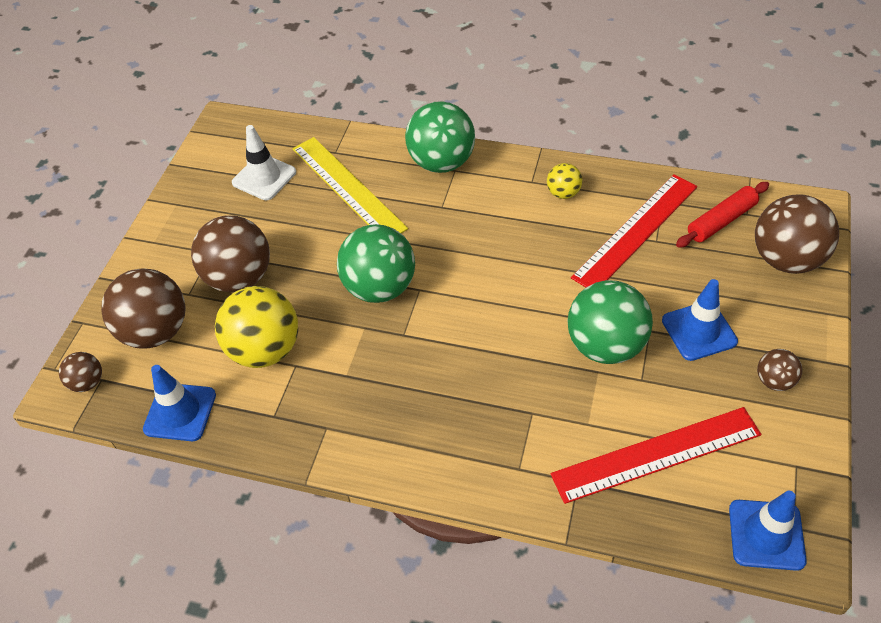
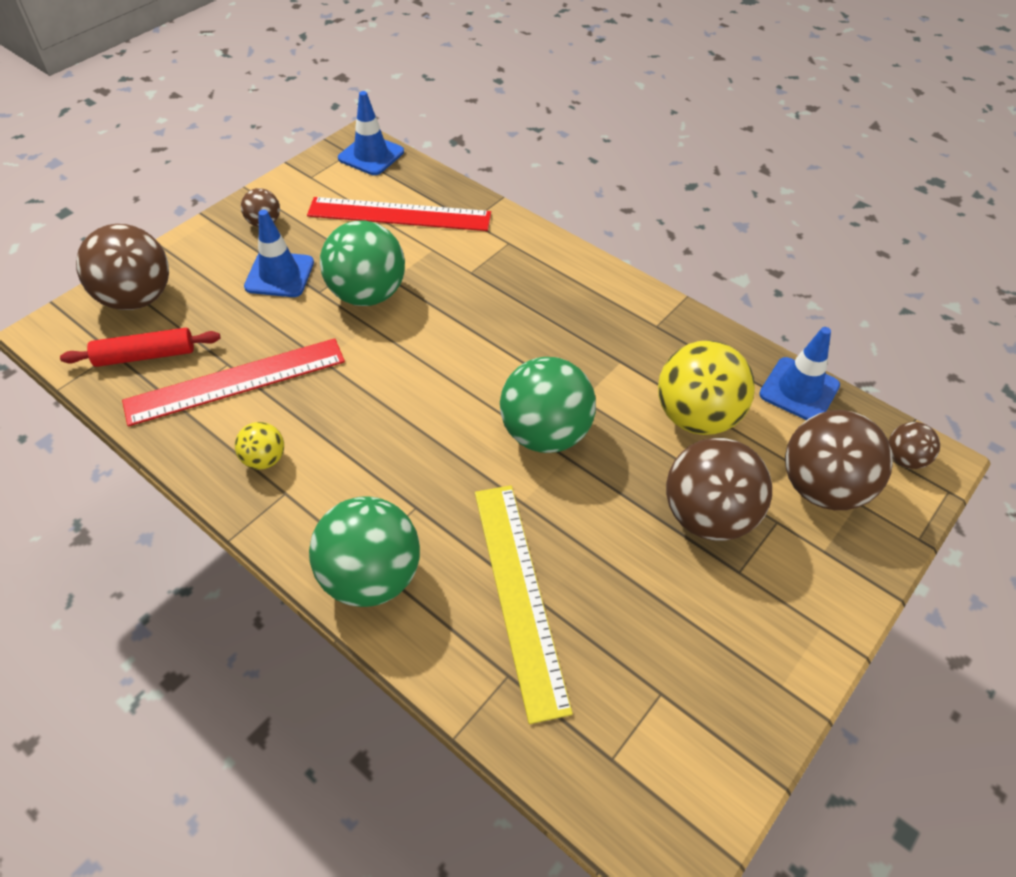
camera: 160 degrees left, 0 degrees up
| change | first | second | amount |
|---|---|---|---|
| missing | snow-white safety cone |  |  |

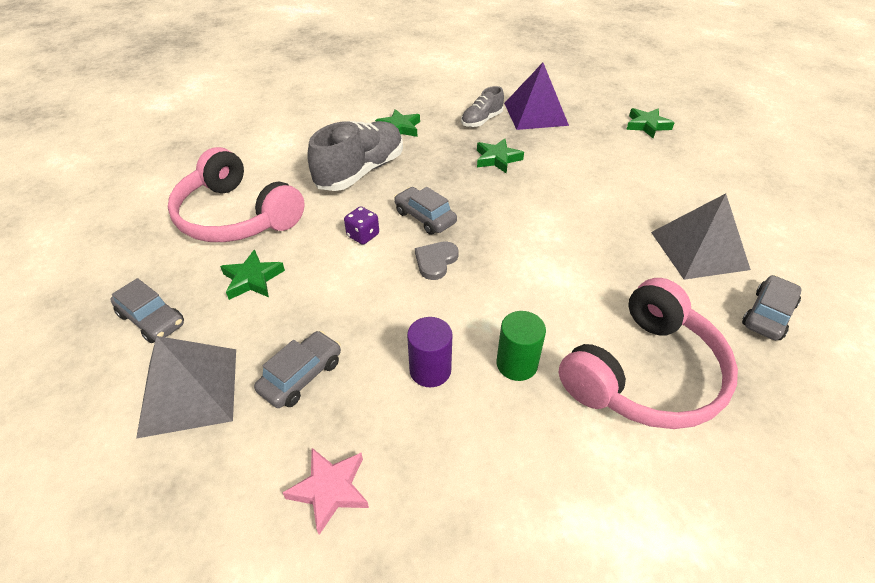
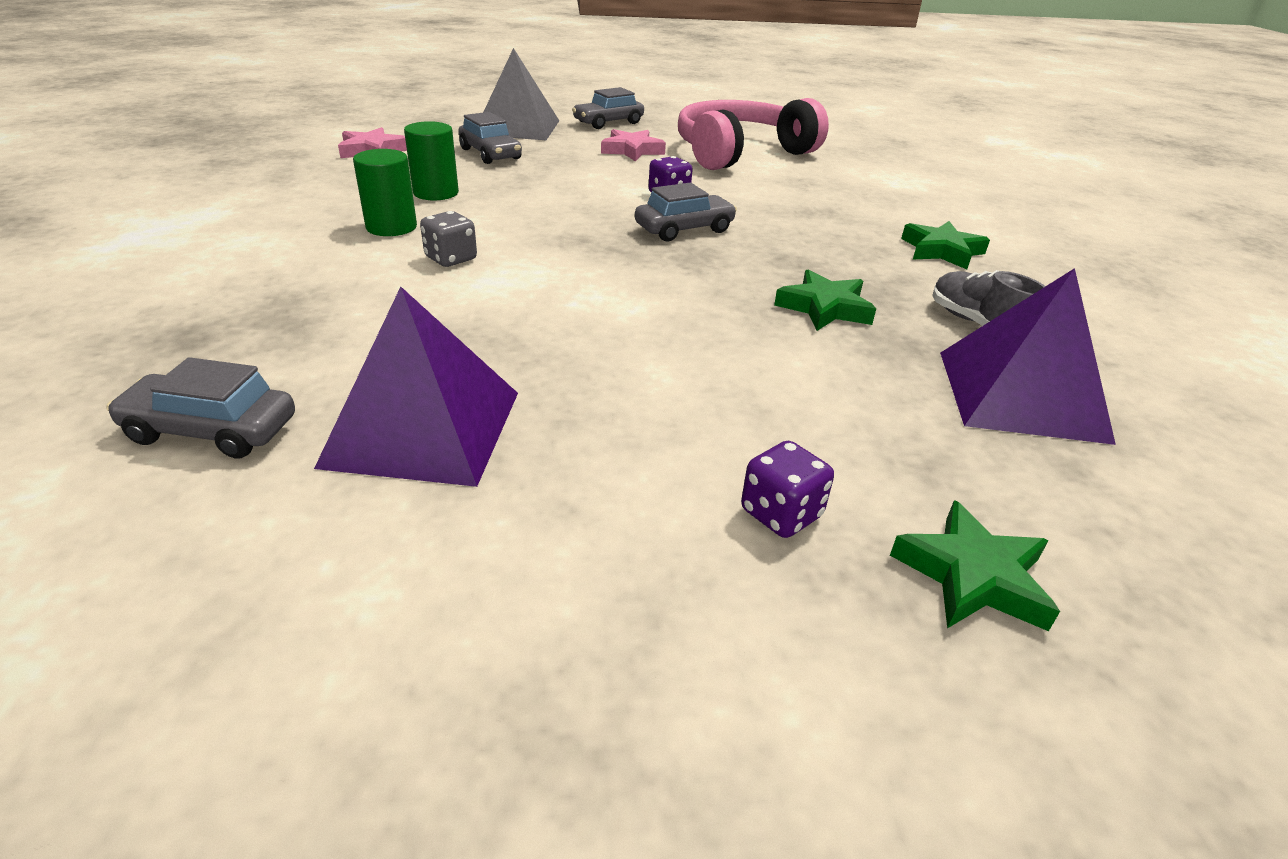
camera: 105 degrees right, 10 degrees down
| change | first | second | amount |
|---|---|---|---|
| colour | emerald star shape (no. 1 from left) | rose-pink star shape (no. 2 from left) |  |
| missing | gray sneaker (no. 1 from left) |  |  |
| colour | royal purple solid cylinder | emerald solid cylinder (no. 2 from left) |  |
| missing | gray heart shape |  |  |
| missing | rose-pink over-ear headphones (no. 2 from left) |  |  |
| colour | gray pyramid shape (no. 2 from left) | royal purple pyramid shape (no. 1 from left) |  |
| spun | gray toy car (no. 4 from left in the first image) | gray toy car (no. 1 from left) | 135 degrees clockwise |
| appeared |  | gray dice |  |
| appeared |  | royal purple dice (no. 2 from left) |  |

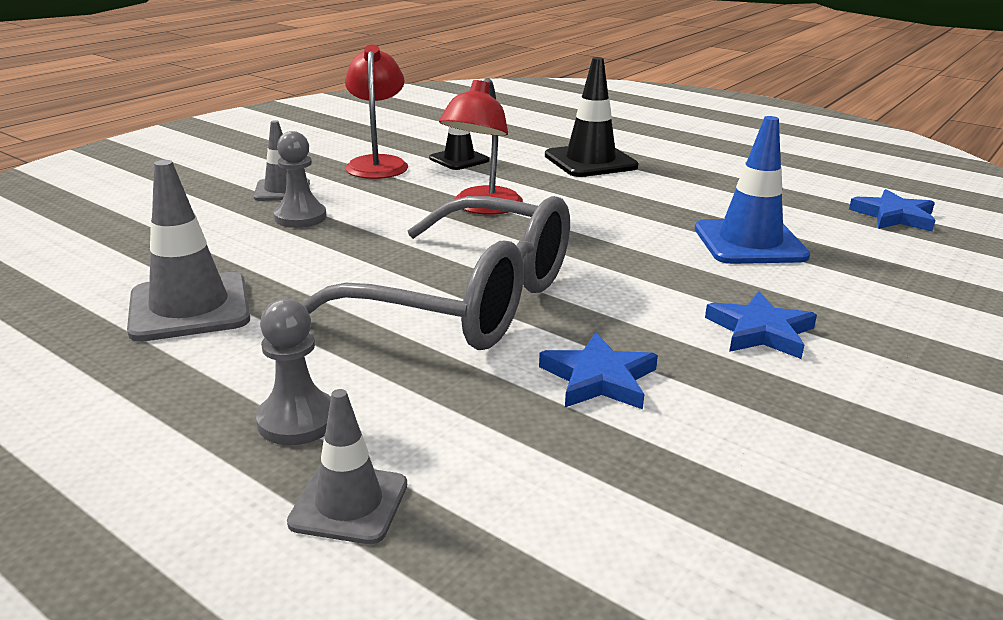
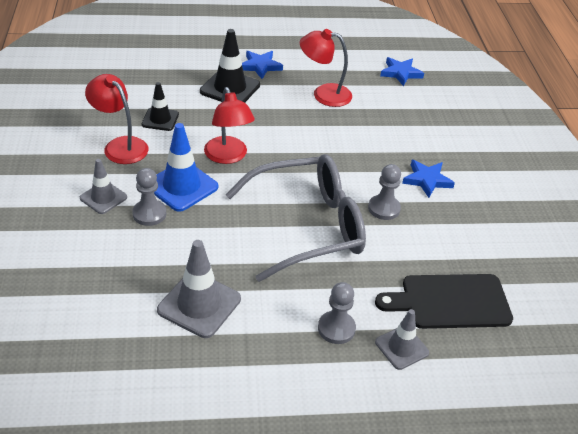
camera: 45 degrees left, 15 degrees up
| change | first | second | amount |
|---|---|---|---|
| relocated | cobalt star shape (no. 1 from left) |  |  |
| relocated | cobalt safety cone |  |  |
| appeared |  | red reading lamp (no. 3 from left) |  |
| appeared |  | gray chess pawn (no. 3 from left) |  |
| appeared |  | black chopping board |  |

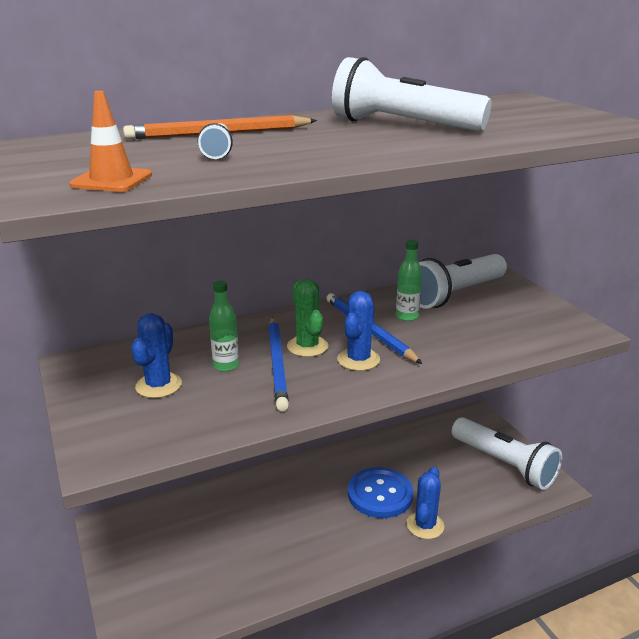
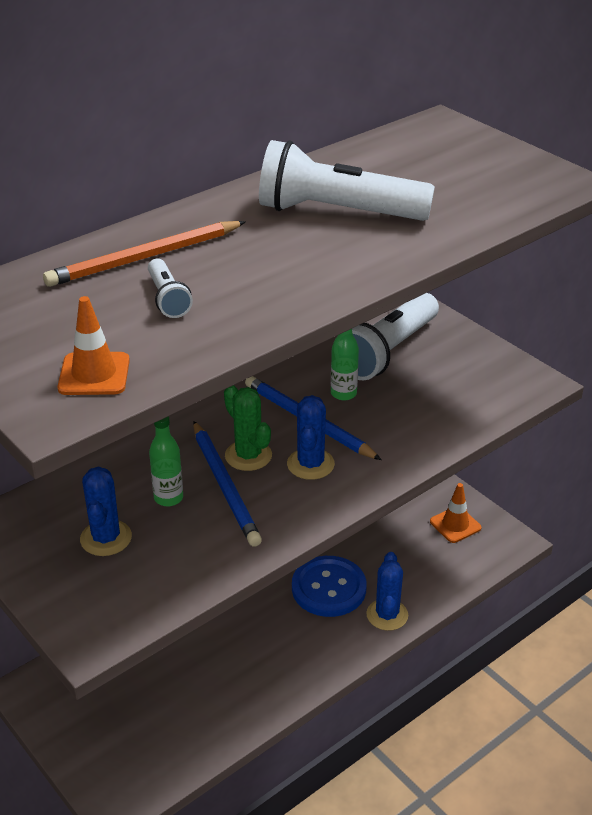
camera: 15 degrees left, 10 degrees up
| change | first | second | amount |
|---|---|---|---|
| exchanged | snow-white pocket torch (no. 4 from left) | bright orange safety cone (no. 2 from left) |  |

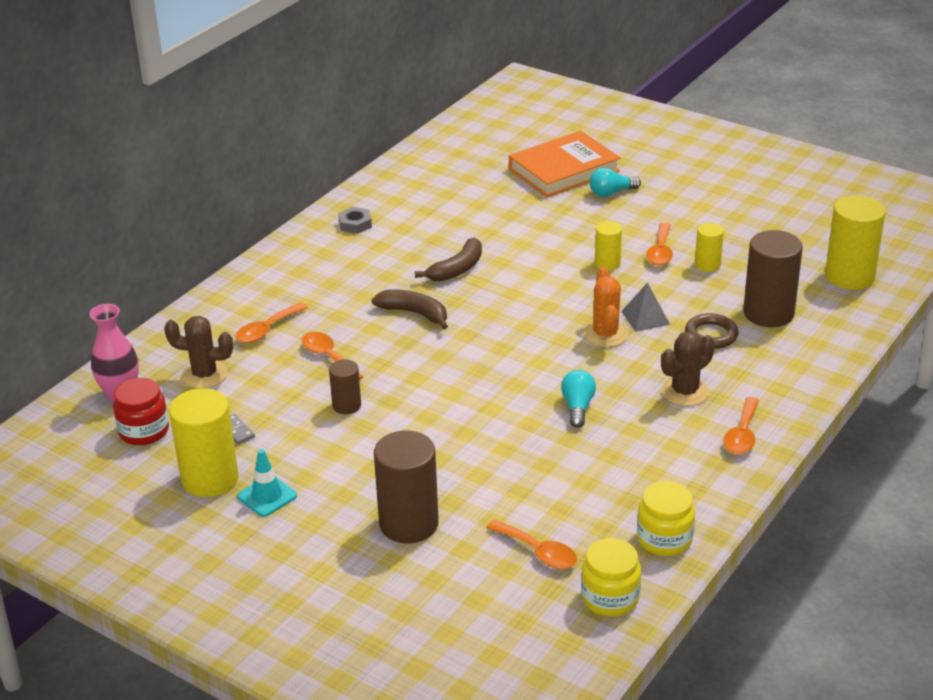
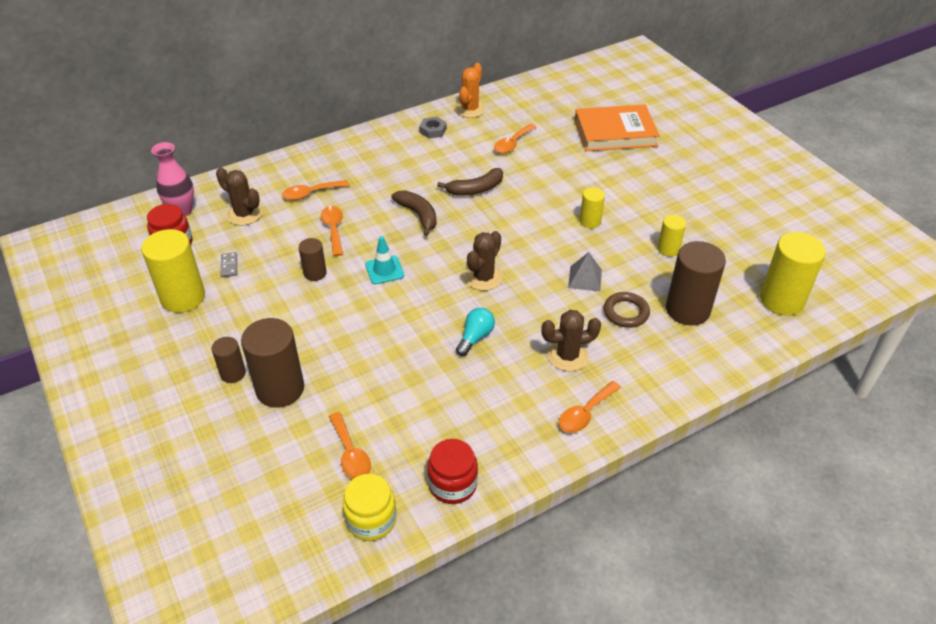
camera: 25 degrees right, 10 degrees up
| change | first | second | amount |
|---|---|---|---|
| relocated | teal safety cone |  |  |
| relocated | bright orange saguaro cactus |  |  |
| missing | teal bulb (no. 2 from left) |  |  |
| colour | yellow jam jar (no. 2 from left) | red jam jar (no. 2 from left) |  |
| relocated | bright orange teaspoon (no. 4 from left) |  |  |
| appeared |  | brown solid cylinder (no. 1 from left) |  |
| appeared |  | brown saguaro cactus (no. 2 from left) |  |

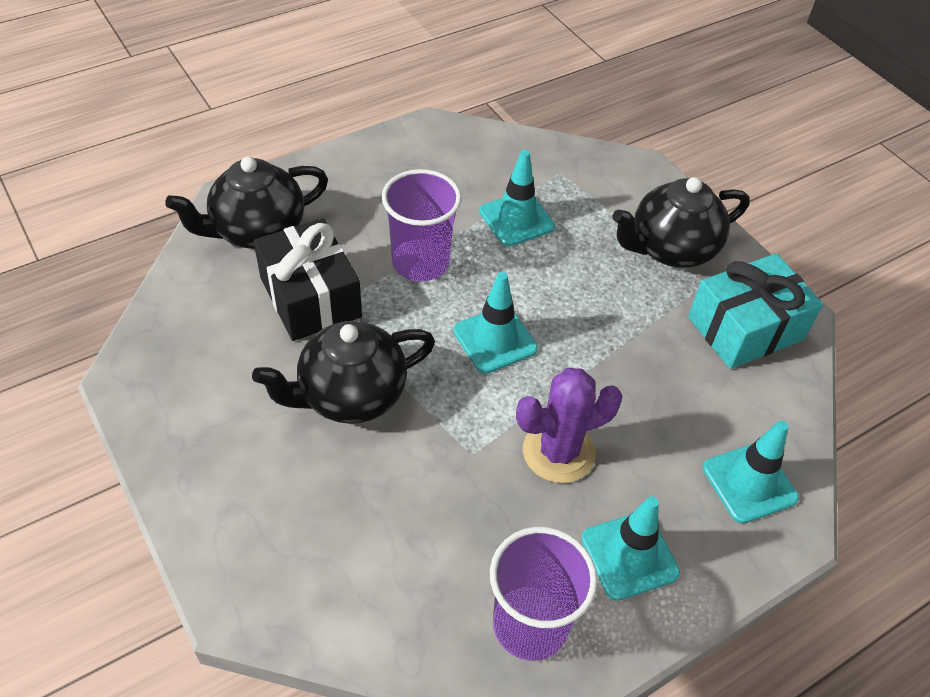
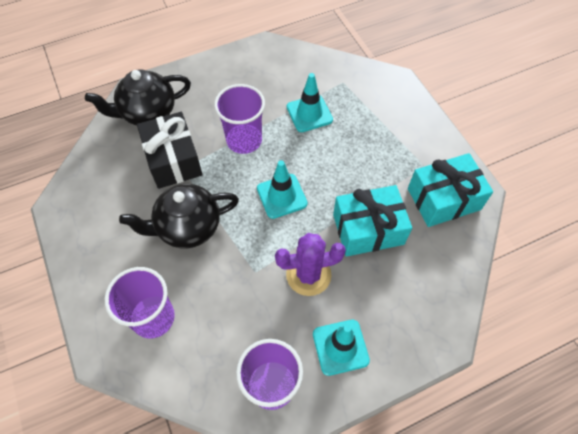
camera: 10 degrees right, 10 degrees up
| change | first | second | amount |
|---|---|---|---|
| missing | black teapot (no. 3 from left) |  |  |
| missing | teal safety cone (no. 4 from left) |  |  |
| appeared |  | royal purple cup (no. 1 from left) |  |
| appeared |  | teal wrapped gift (no. 1 from left) |  |

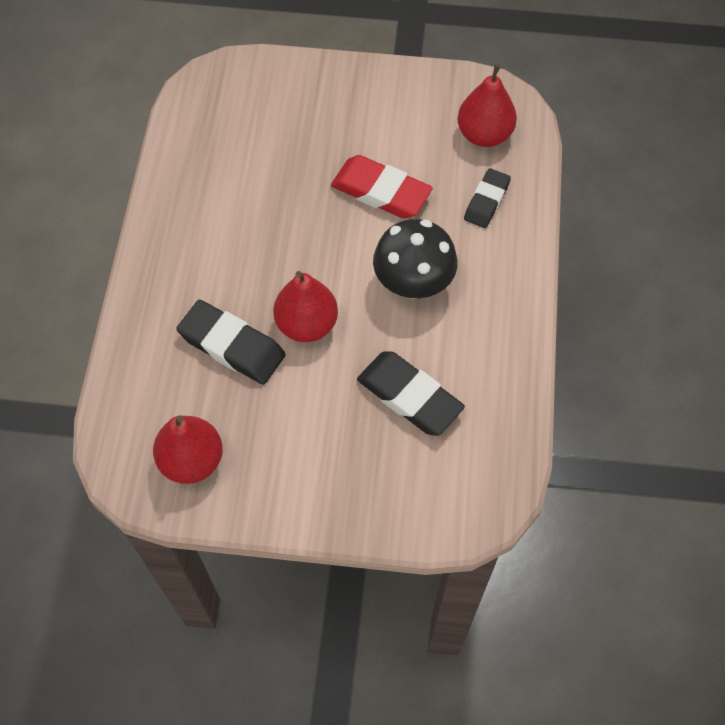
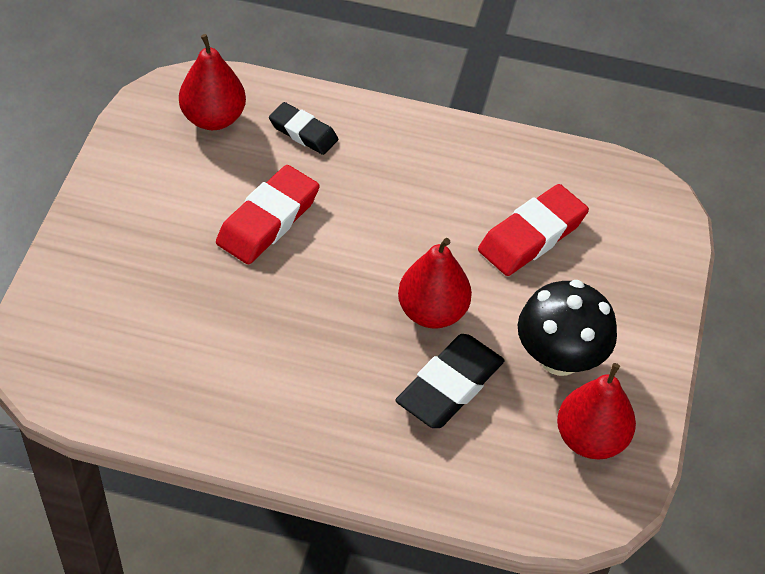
camera: 85 degrees left, 10 degrees down
| change | first | second | amount |
|---|---|---|---|
| colour | black pencil eraser (no. 2 from left) | red pencil eraser (no. 2 from left) |  |
| relocated | black mushroom |  |  |

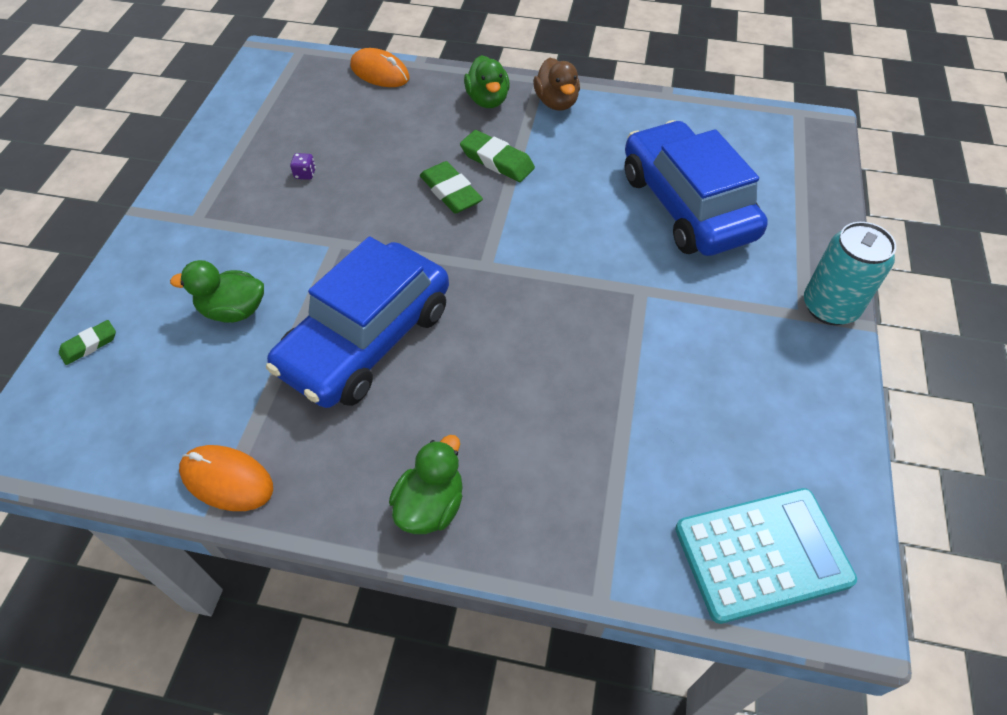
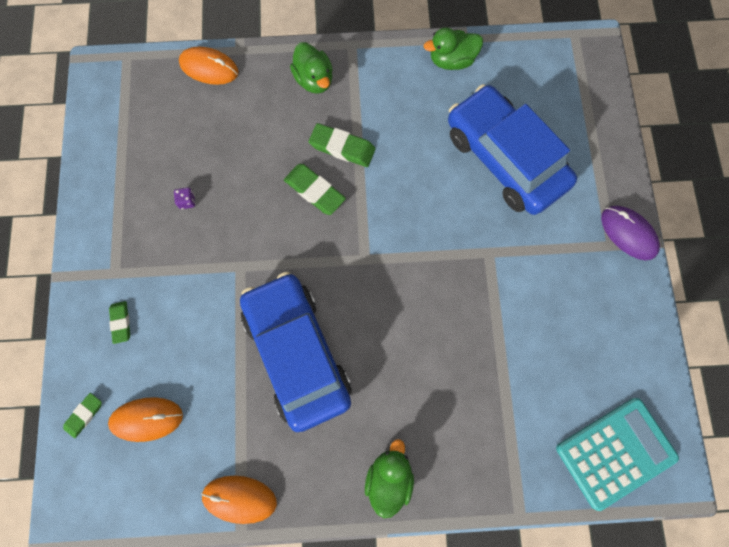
camera: 15 degrees left, 20 degrees up
| change | first | second | amount |
|---|---|---|---|
| relocated | emerald toy duck (no. 1 from left in the first image) | emerald toy duck (no. 3 from left) |  |
| spun | cobalt toy car (no. 1 from left) |  | 135 degrees clockwise |
| missing | brown toy duck |  |  |
| exchanged | teal tin | royal purple computer mouse |  |
| appeared |  | bright orange computer mouse (no. 1 from left) |  |
| appeared |  | emerald pencil eraser (no. 2 from left) |  |

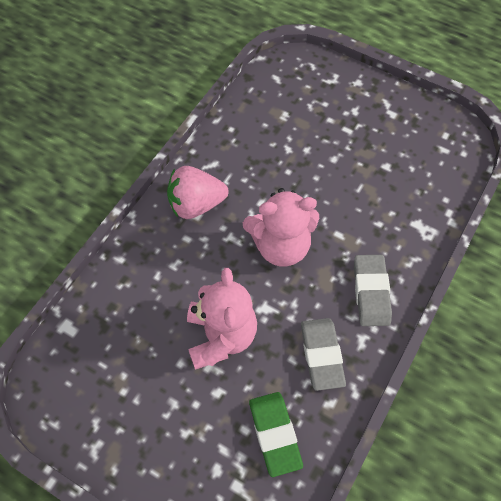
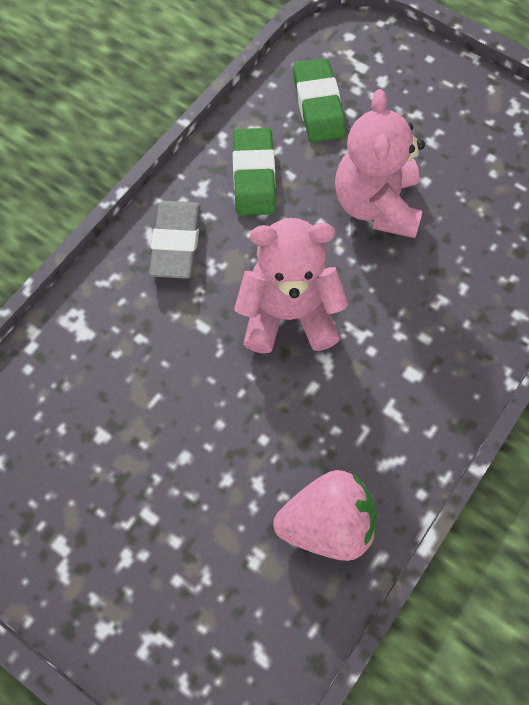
camera: 175 degrees left, 5 degrees up
| change | first | second | amount |
|---|---|---|---|
| relocated | rose-pink berry |  |  |
| colour | gray pencil eraser (no. 1 from left) | emerald pencil eraser (no. 1 from left) |  |

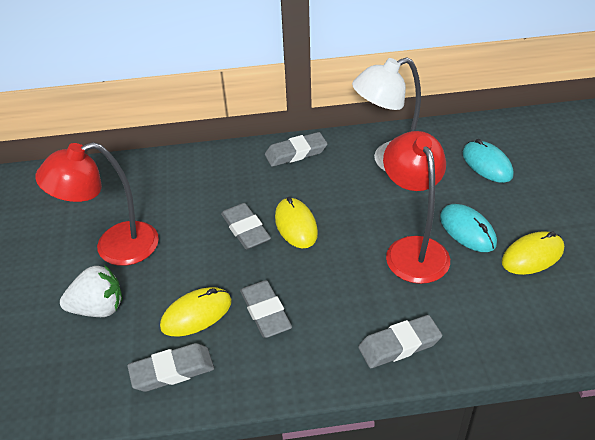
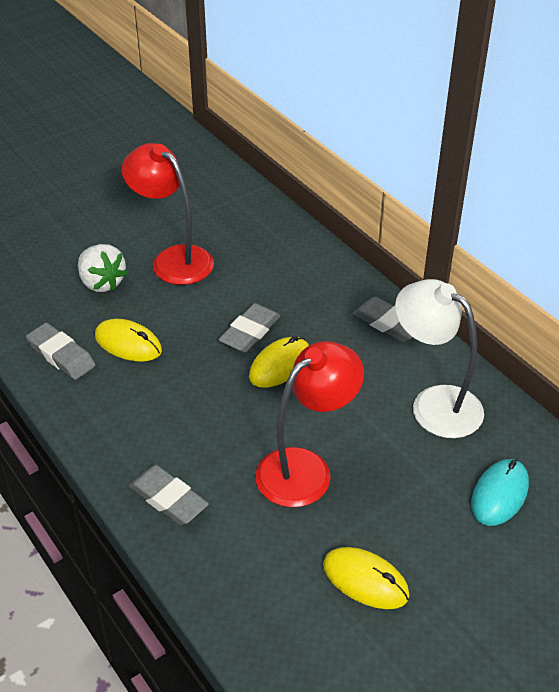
camera: 60 degrees right, 0 degrees up
| change | first | second | amount |
|---|---|---|---|
| missing | gray pencil eraser (no. 3 from left) |  |  |
| missing | teal computer mouse (no. 1 from left) |  |  |

